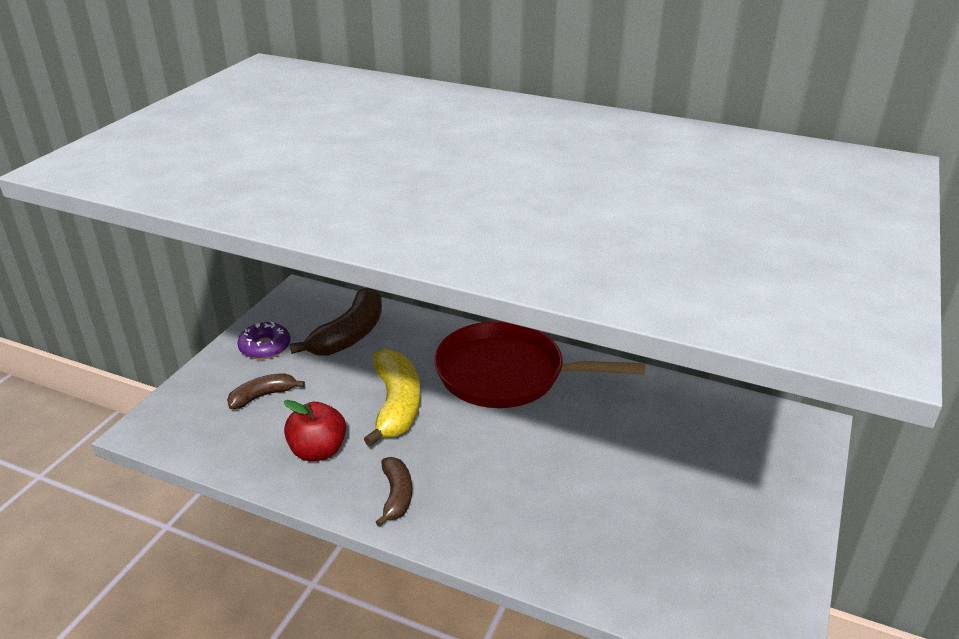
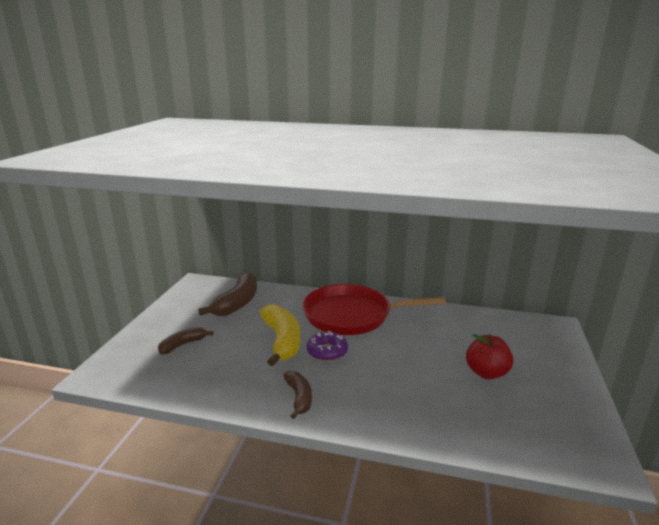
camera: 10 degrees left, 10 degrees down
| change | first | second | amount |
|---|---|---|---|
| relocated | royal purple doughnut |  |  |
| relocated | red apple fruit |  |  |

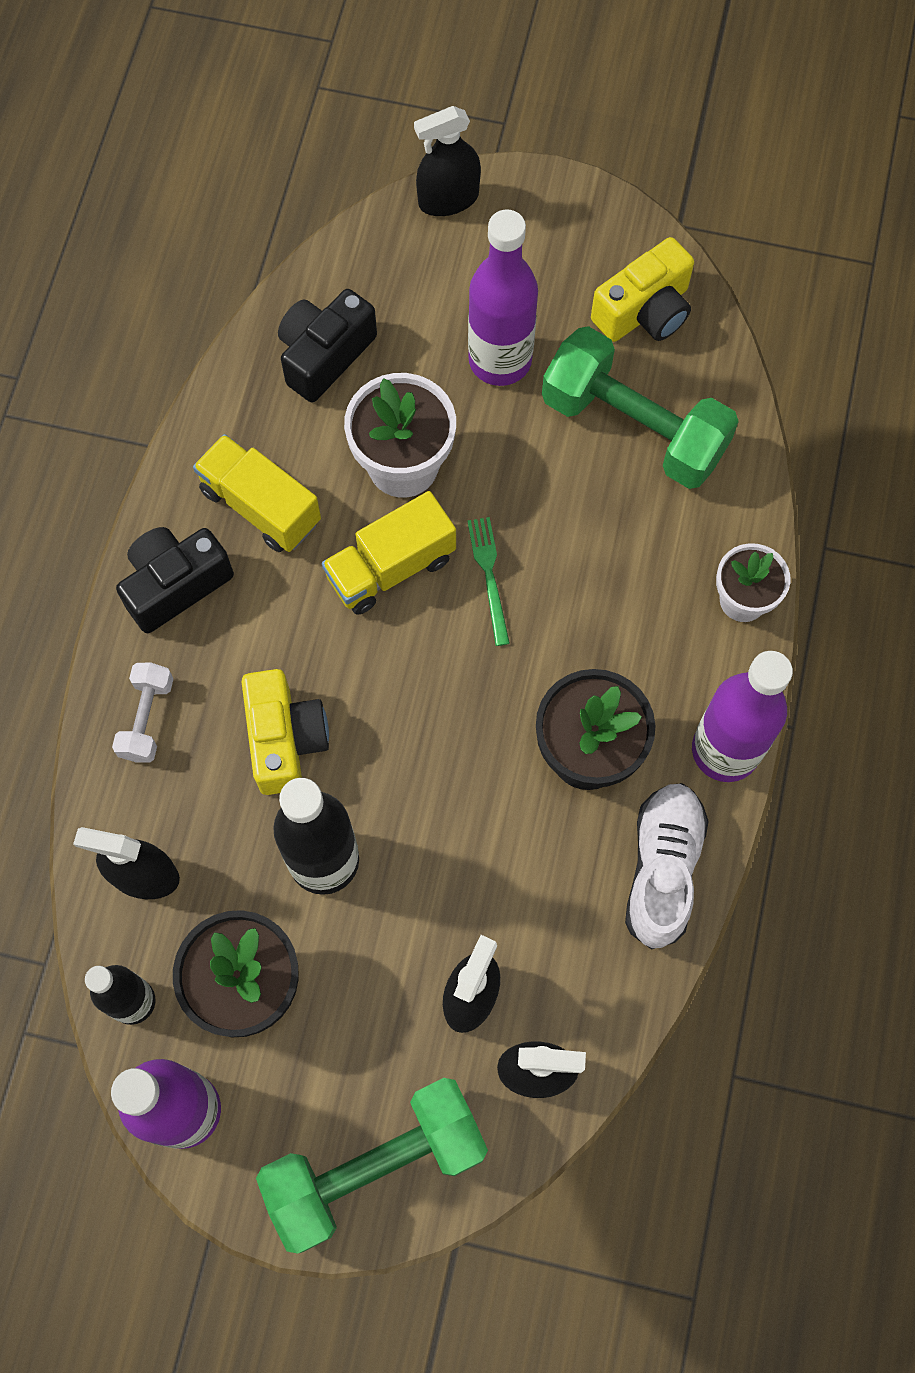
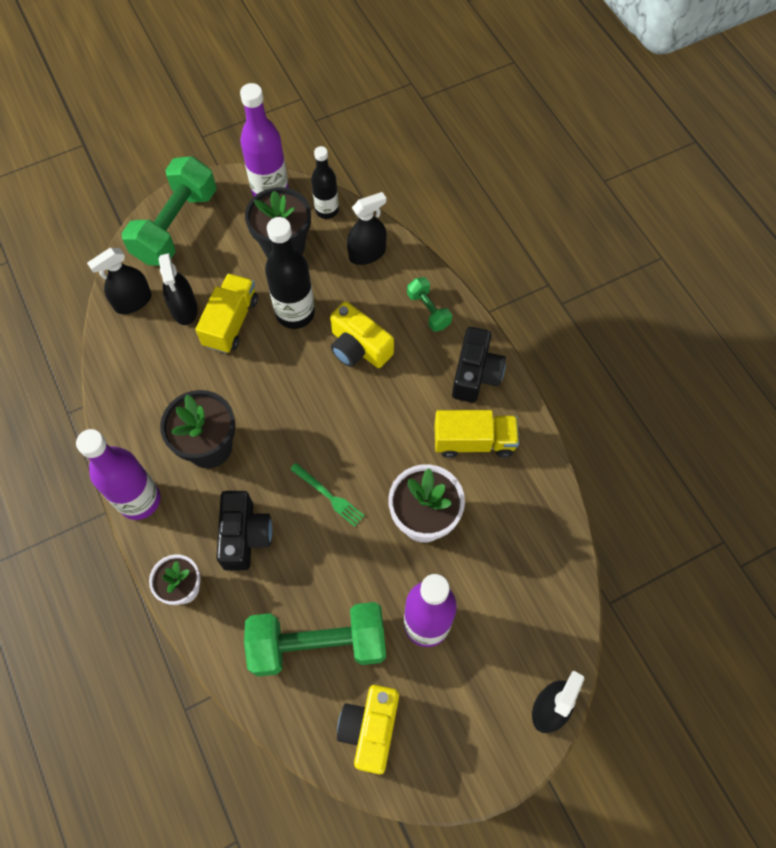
camera: 140 degrees right, 5 degrees down
| change | first | second | amount |
|---|---|---|---|
| colour | snow-white dumbbell | emerald dumbbell (no. 3 from left) |  |
| relocated | black photo camera (no. 2 from left in the first image) | black photo camera (no. 1 from left) |  |
| relocated | yellow truck (no. 2 from left in the first image) | yellow truck (no. 1 from left) |  |
| missing | snow-white sneaker |  |  |

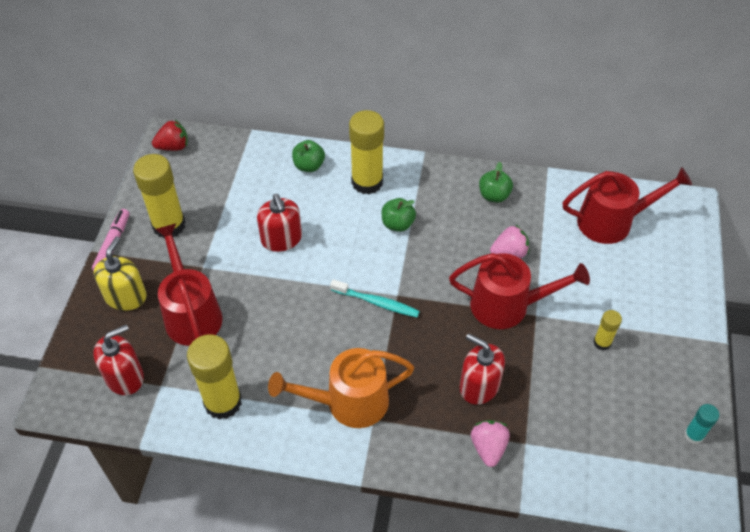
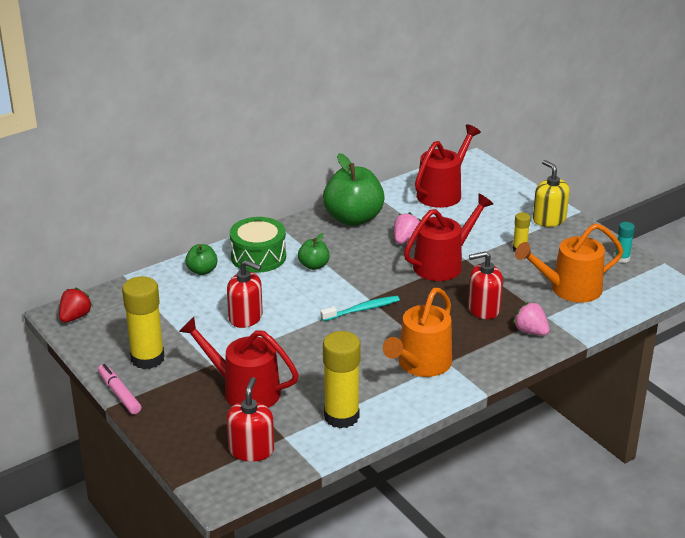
camera: 45 degrees left, 20 degrees down
| change | first | second | amount |
|---|---|---|---|
| relocated | yellow pump bottle |  |  |
| exchanged | yellow glue stick (no. 3 from left) | emerald toy drum |  |
| size | emerald apple fruit (no. 3 from left) |  | x2.03 |
| appeared |  | bright orange watering can (no. 2 from left) |  |

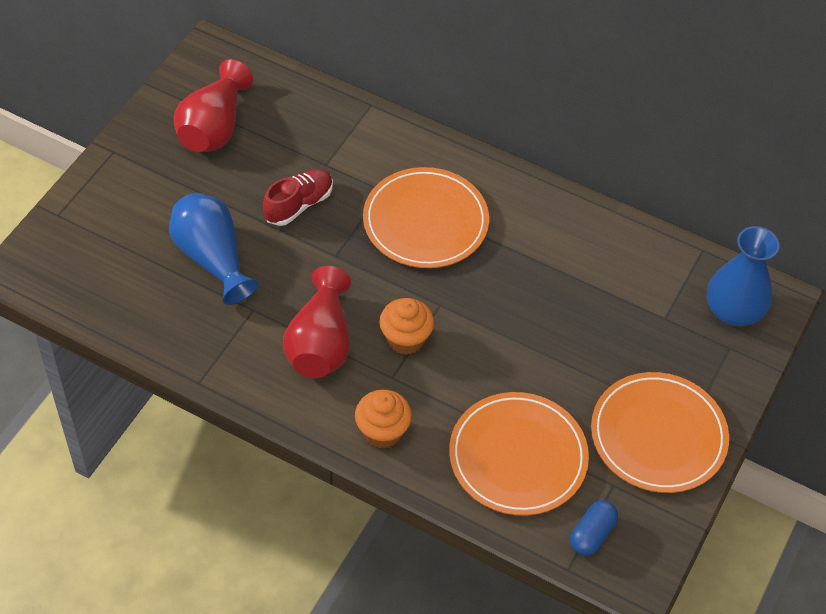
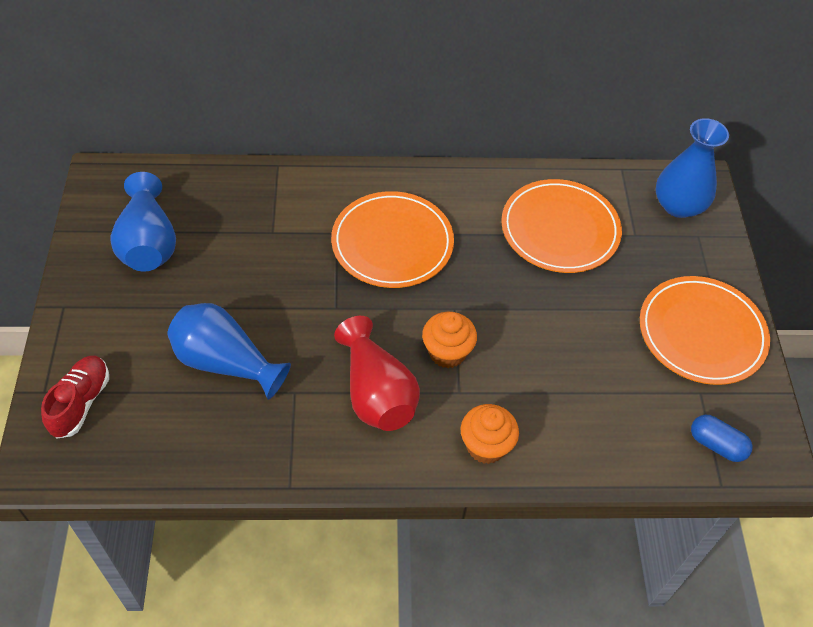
camera: 30 degrees left, 0 degrees up
| change | first | second | amount |
|---|---|---|---|
| colour | red flower vase (no. 1 from left) | cobalt flower vase (no. 1 from left) |  |
| relocated | red sneaker |  |  |
| relocated | bright orange flat dish (no. 2 from left) |  |  |
| spun | cobalt capsule |  | 60 degrees counterclockwise |

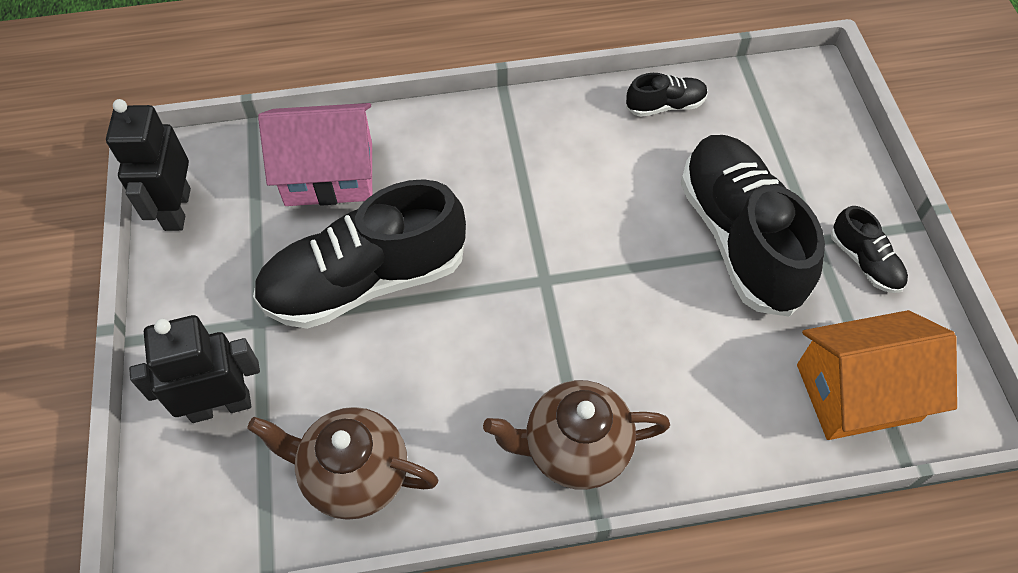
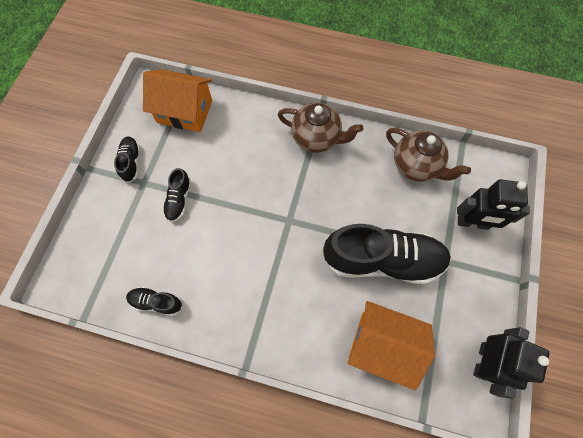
camera: 155 degrees left, 10 degrees up
| change | first | second | amount |
|---|---|---|---|
| colour | rose-pink toy house | bright orange toy house (no. 2 from left) |  |
| size | black sneaker (no. 3 from left) |  | x0.45 |

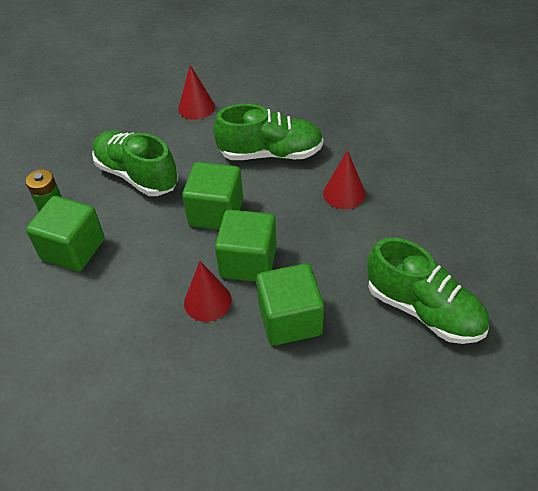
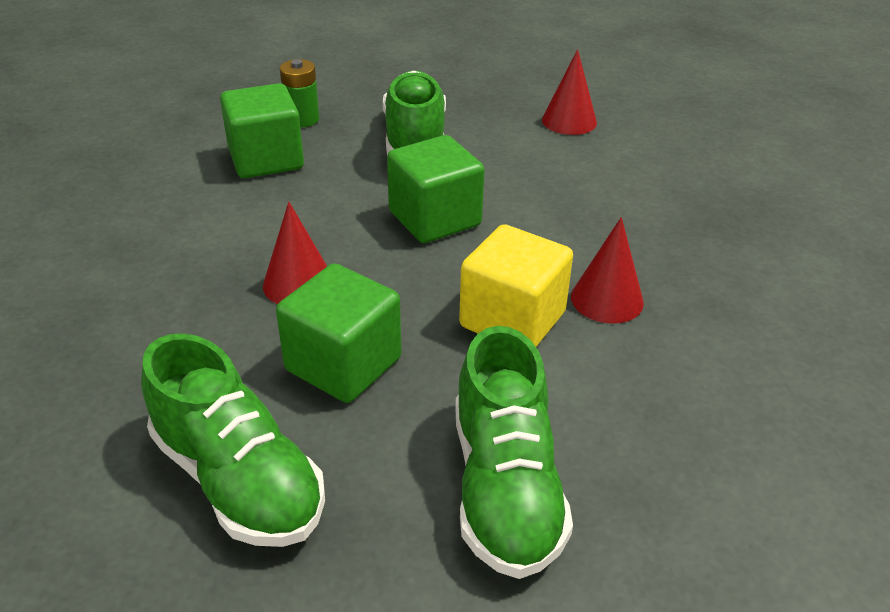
camera: 45 degrees right, 10 degrees down
| change | first | second | amount |
|---|---|---|---|
| relocated | emerald sneaker (no. 2 from left in the first image) | emerald sneaker (no. 1 from left) |  |
| missing | emerald solid cube (no. 3 from left) |  |  |
| appeared |  | yellow solid cube |  |

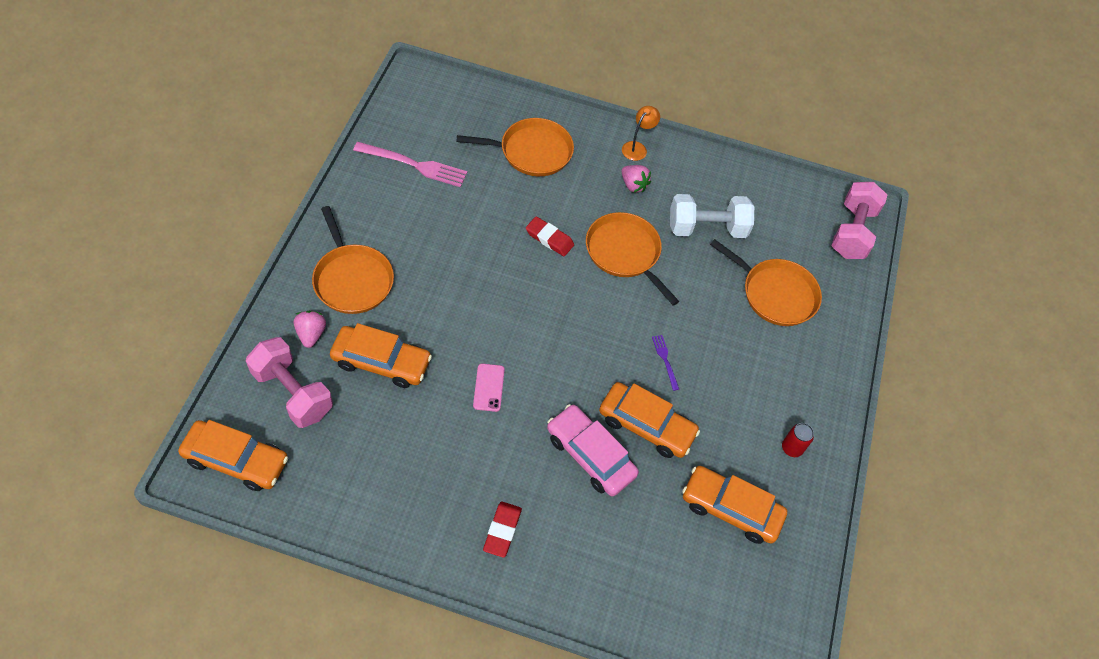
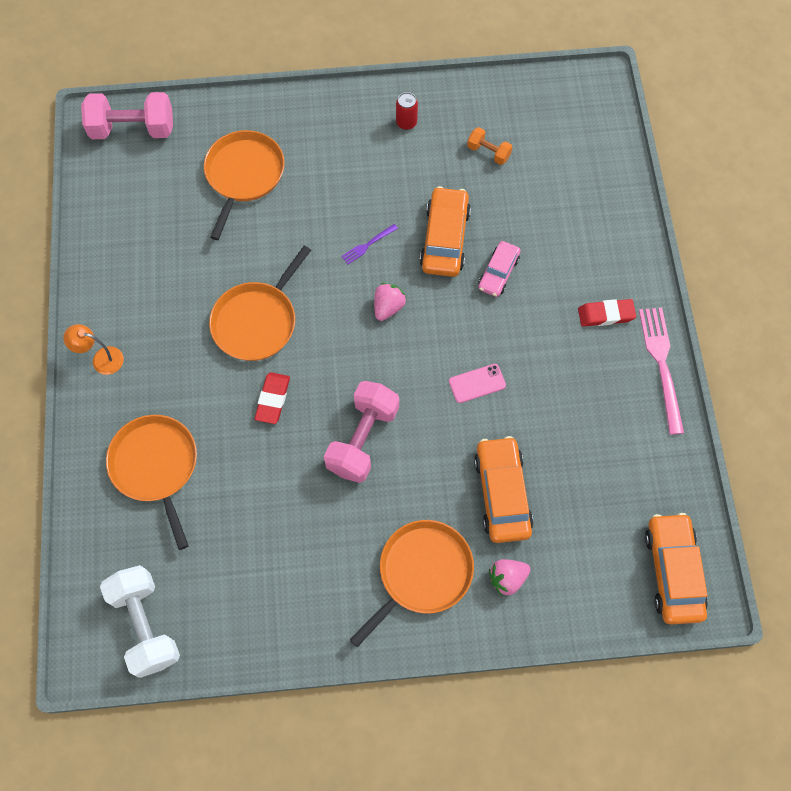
camera: 105 degrees left, 10 degrees up
| change | first | second | amount |
|---|---|---|---|
| relocated | rose-pink dumbbell (no. 1 from left in the first image) | rose-pink dumbbell (no. 2 from left) |  |
| relocated | rose-pink fork |  |  |
| size | rose-pink toy car |  | x0.61 |
| relocated | rose-pink berry (no. 2 from left in the first image) | rose-pink berry (no. 1 from left) |  |
| relocated | snow-white dumbbell |  |  |
| exchanged | bright orange toy car (no. 4 from left) | bright orange dumbbell |  |

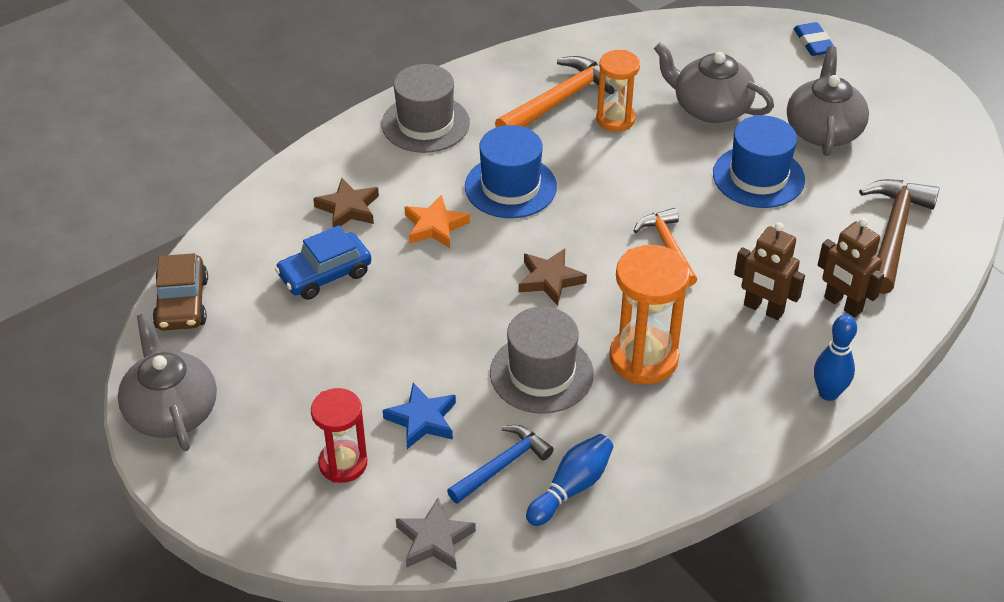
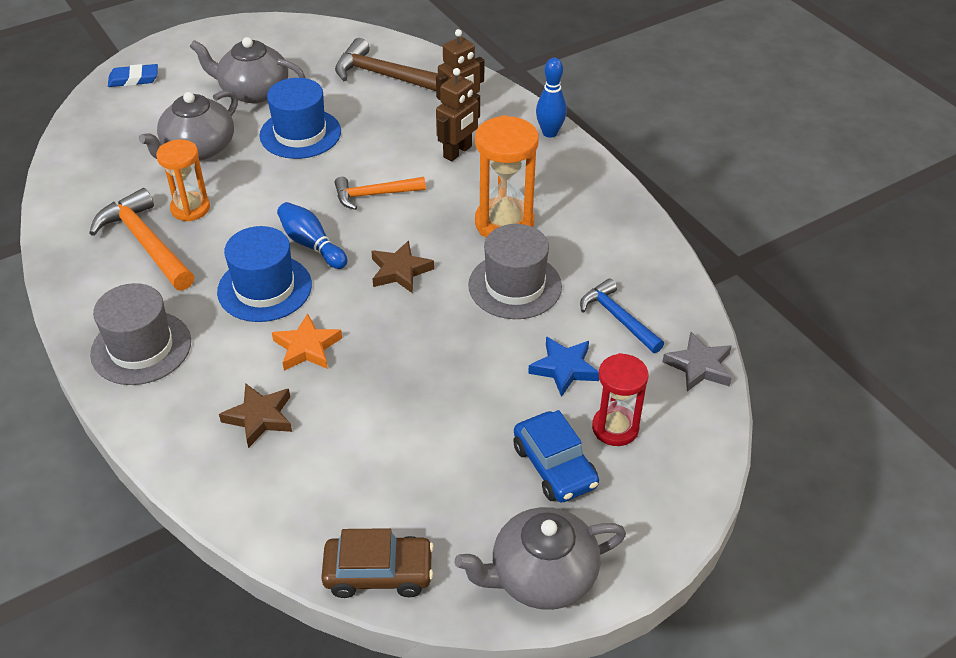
camera: 85 degrees left, 0 degrees up
| change | first | second | amount |
|---|---|---|---|
| relocated | cobalt toy car |  |  |
| relocated | cobalt bowling pin (no. 1 from left) |  |  |

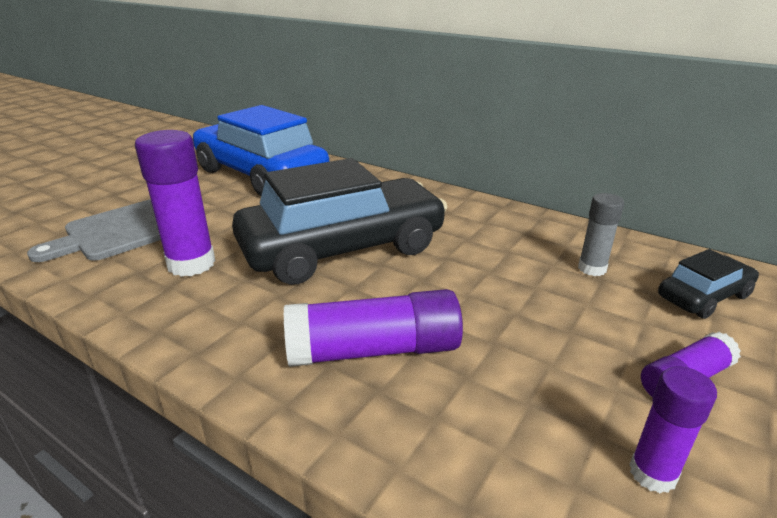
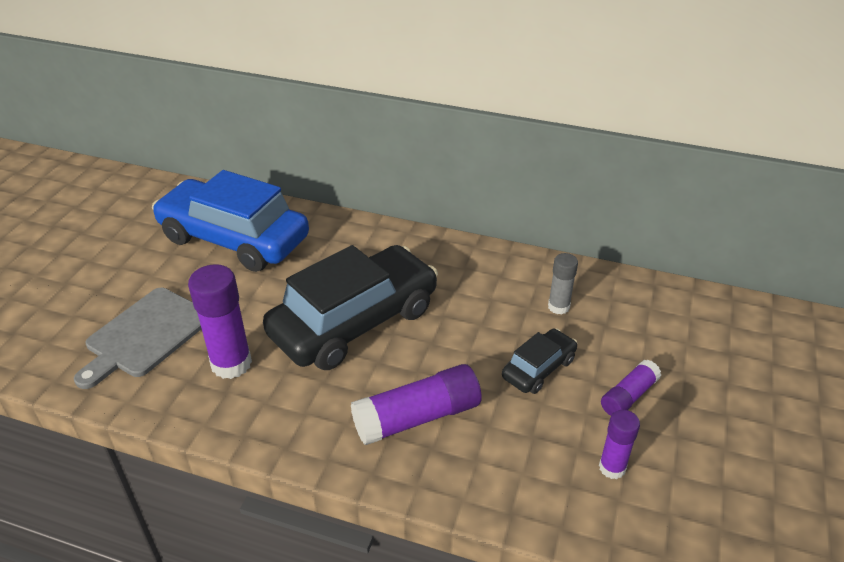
camera: 15 degrees left, 10 degrees up
| change | first | second | amount |
|---|---|---|---|
| relocated | black toy car (no. 2 from left) |  |  |

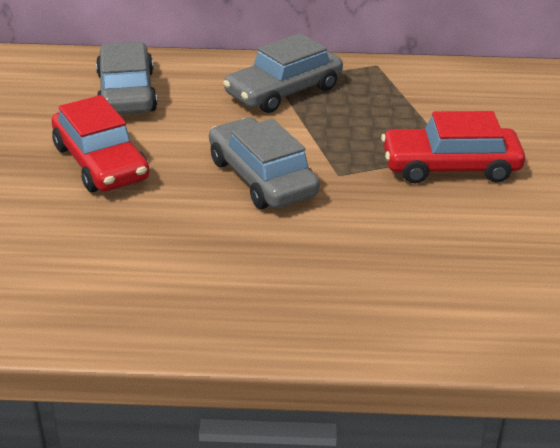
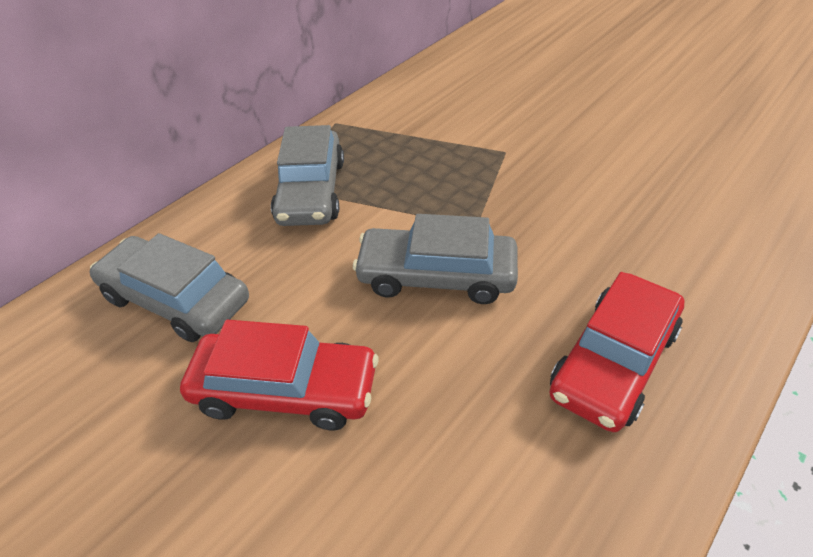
camera: 50 degrees left, 10 degrees up
| change | first | second | amount |
|---|---|---|---|
| relocated | red toy car (no. 2 from left) |  |  |

